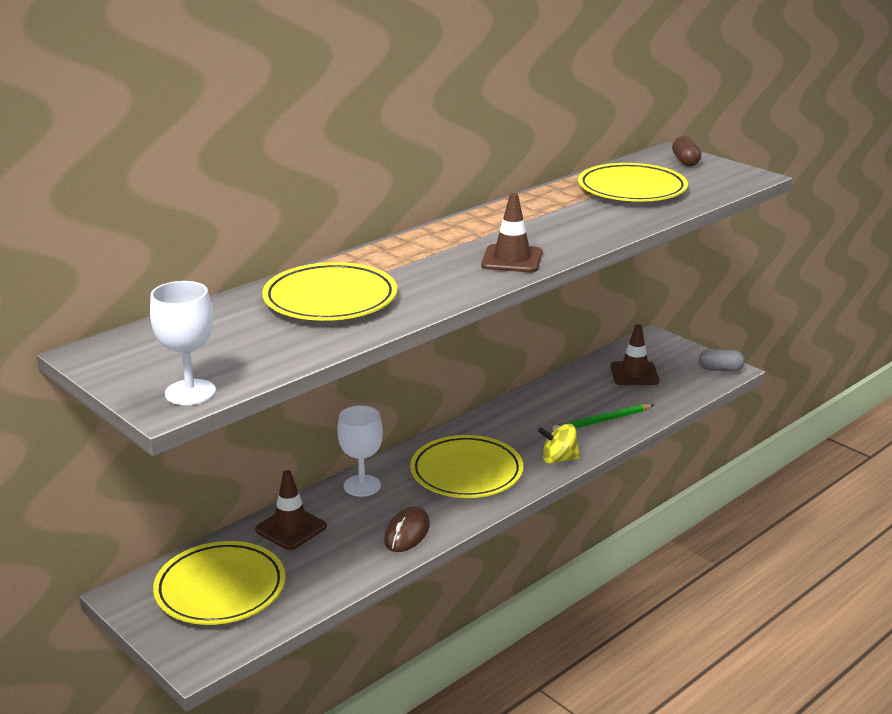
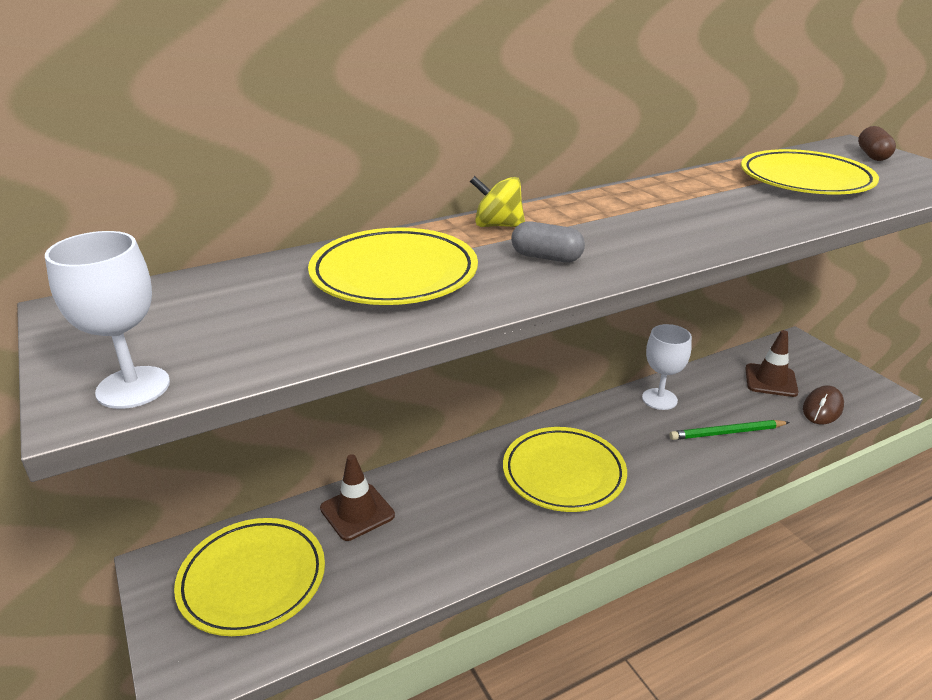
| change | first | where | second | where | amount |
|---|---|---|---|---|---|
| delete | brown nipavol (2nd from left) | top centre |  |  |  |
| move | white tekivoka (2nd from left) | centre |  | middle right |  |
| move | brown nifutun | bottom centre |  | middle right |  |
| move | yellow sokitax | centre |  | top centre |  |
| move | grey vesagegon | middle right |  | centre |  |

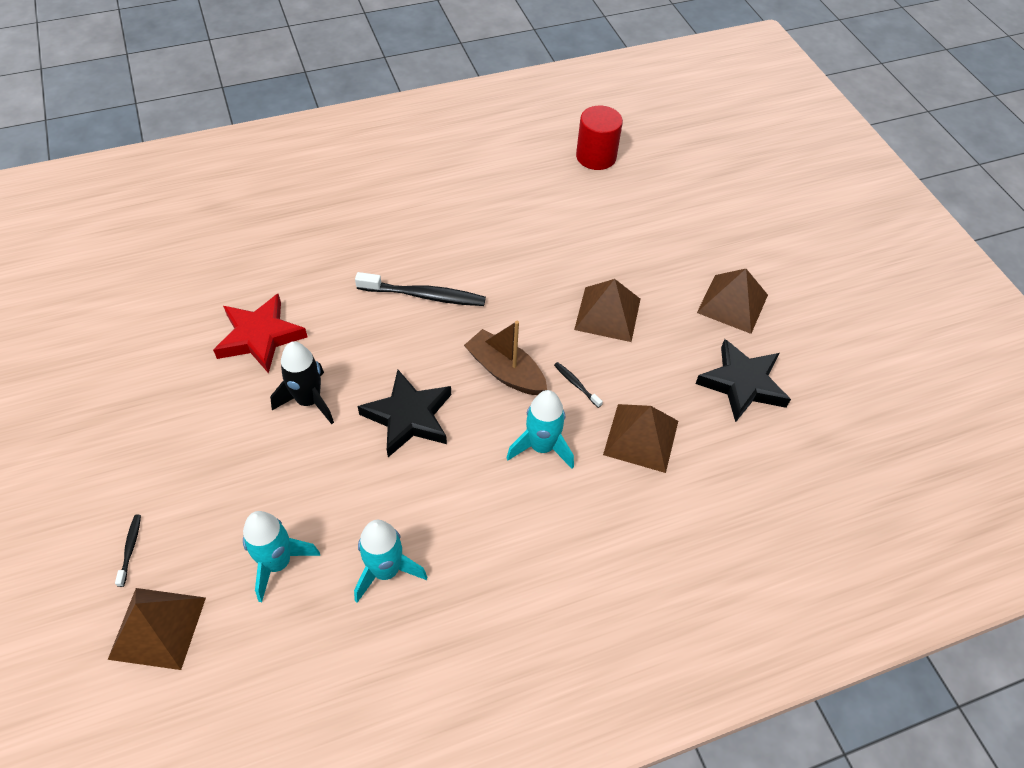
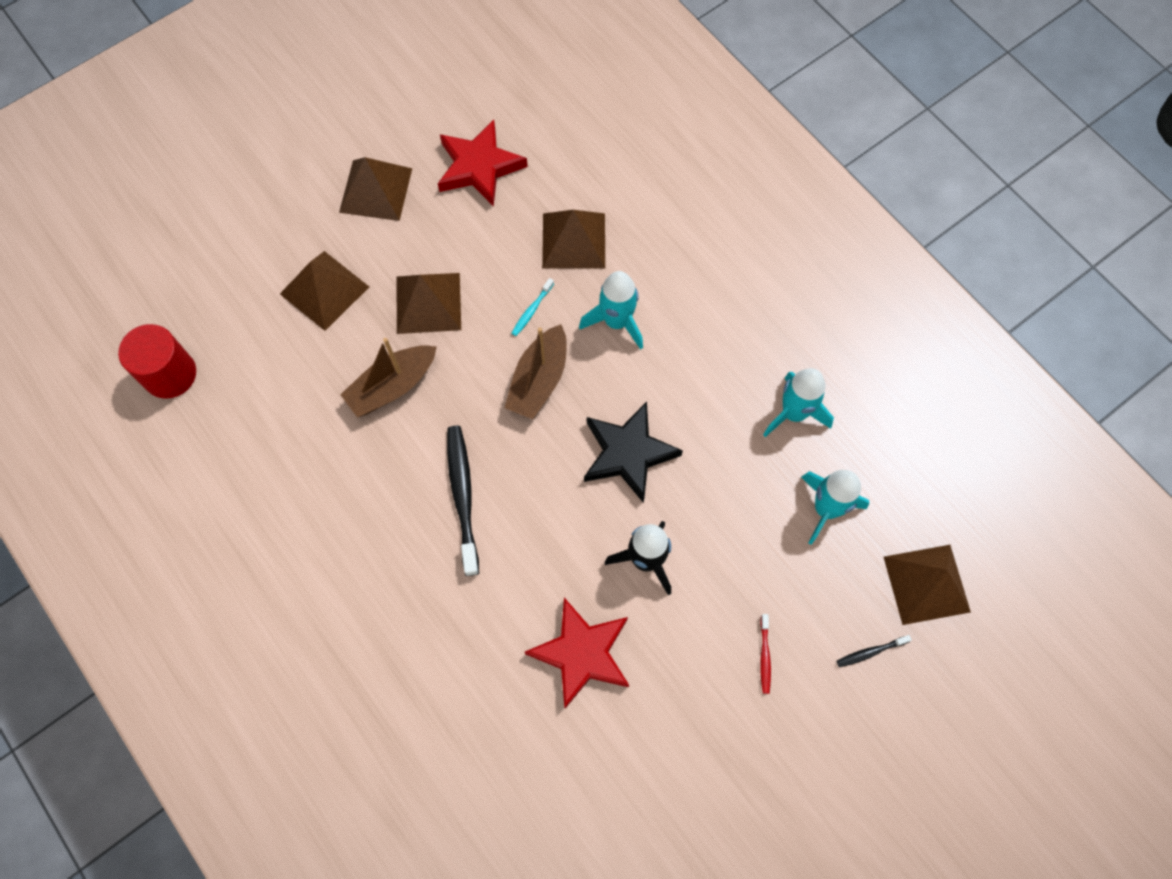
| change | first | where | second | where | amount |
|---|---|---|---|---|---|
| insert |  |  | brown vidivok (1st from left) | top left |  |
| insert |  |  | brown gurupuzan (1st from left) | middle left |  |
| insert |  |  | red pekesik | bottom centre |  |
| recolor | black pekesik (3rd from left) | centre | turquoise pekesik | centre |  |
| recolor | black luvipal (2nd from left) | middle right | red luvipal (1st from left) | top centre |  |

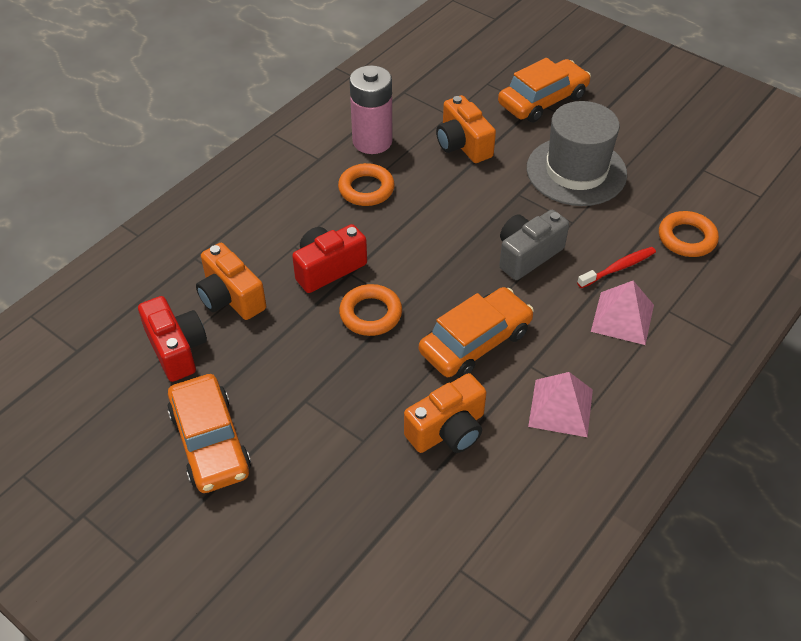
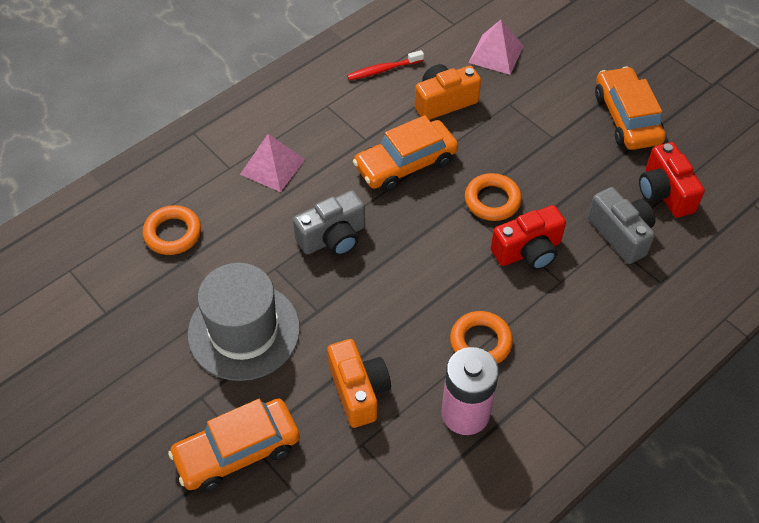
| change | first | where | second | where | amount |
|---|---|---|---|---|---|
| move | pink vidivok (1st from left in the first image) | middle right | pink vidivok (2nd from left) | top centre |  |
| move | red pekesik | middle right |  | top centre |  |
| recolor | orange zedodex (1st from left) | middle left | grey zedodex (2nd from left) | middle right |  |

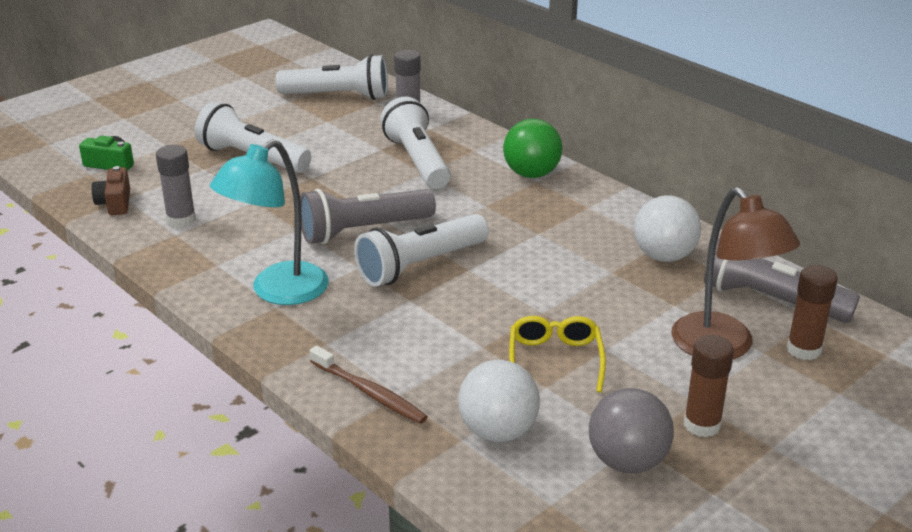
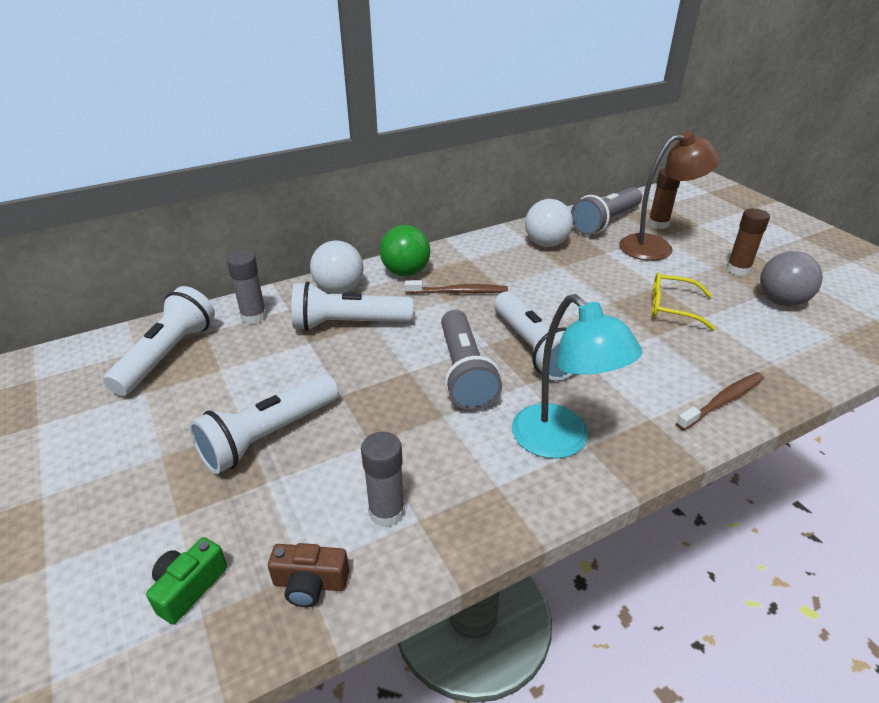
| change | first | where | second | where | amount |
|---|---|---|---|---|---|
| insert |  |  | brown pekesik (1st from left) | centre |  |
| move | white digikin (1st from left) | bottom centre |  | centre |  |

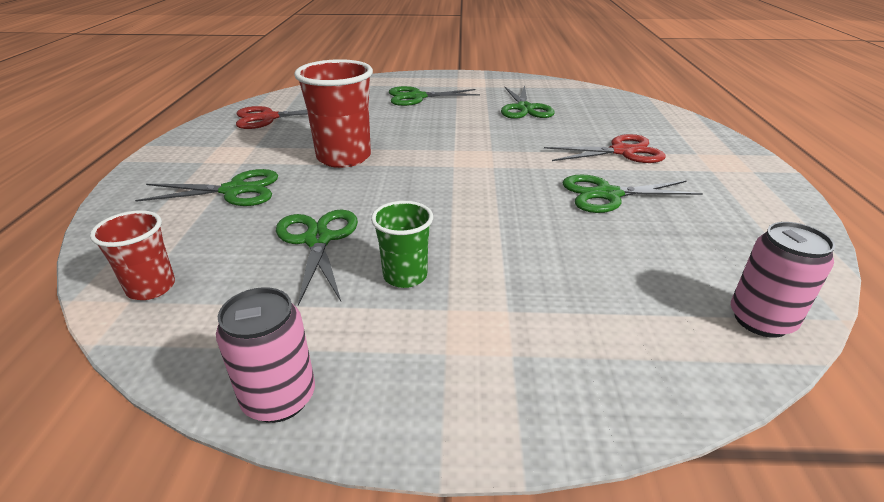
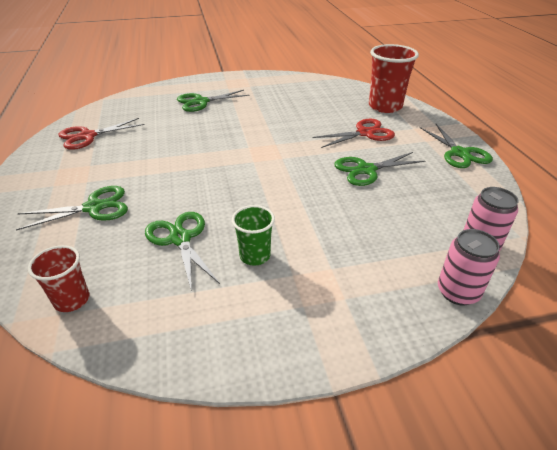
| change | first | where | second | where | amount |
|---|---|---|---|---|---|
| move | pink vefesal (1st from left) | bottom left |  | middle right |  |
| move | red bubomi (2nd from left) | top centre |  | top right |  |
| move | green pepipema (4th from left in the first image) | top centre | green pepipema (5th from left) | top right |  |

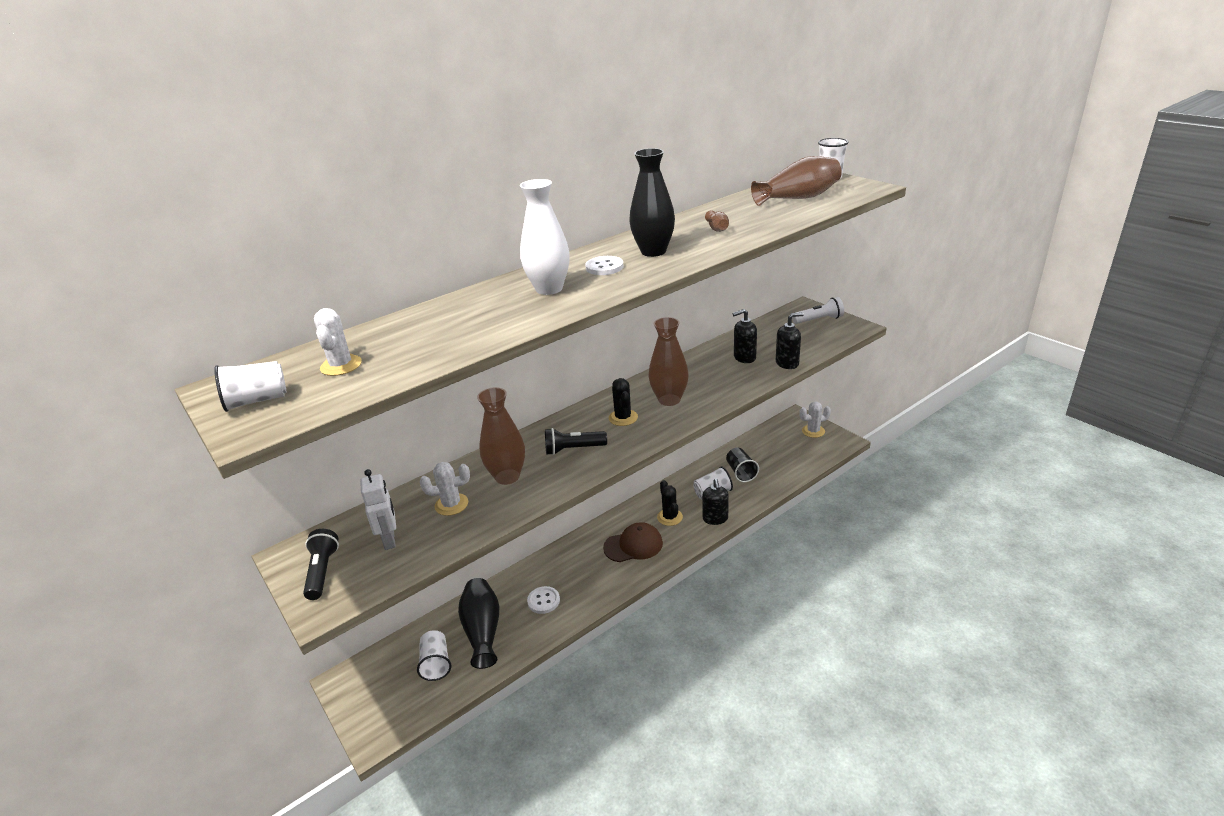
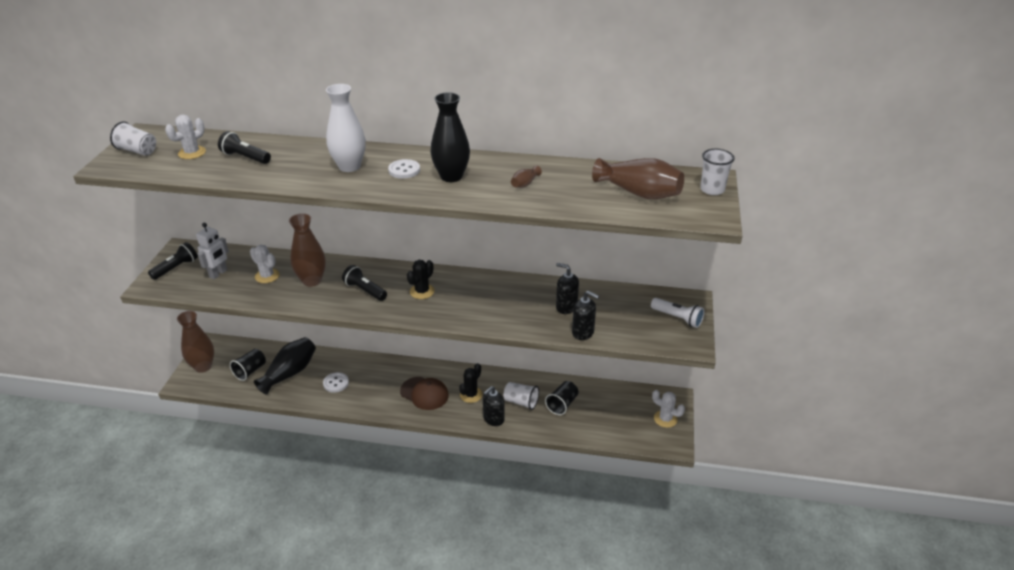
| change | first | where | second | where | amount |
|---|---|---|---|---|---|
| insert |  |  | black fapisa (2nd from left) | top left |  |
| move | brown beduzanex (2nd from left in the first image) | centre | brown beduzanex (1st from left) | middle left |  |
| recolor | white bubomi (2nd from left) | bottom centre | black bubomi (1st from left) | middle left |  |

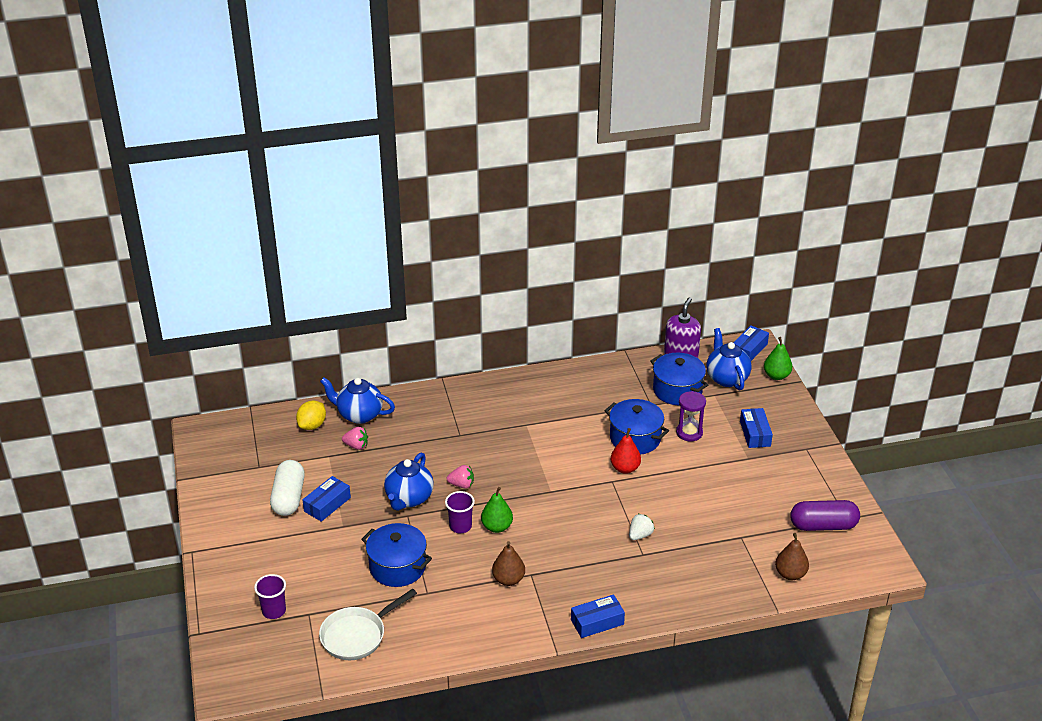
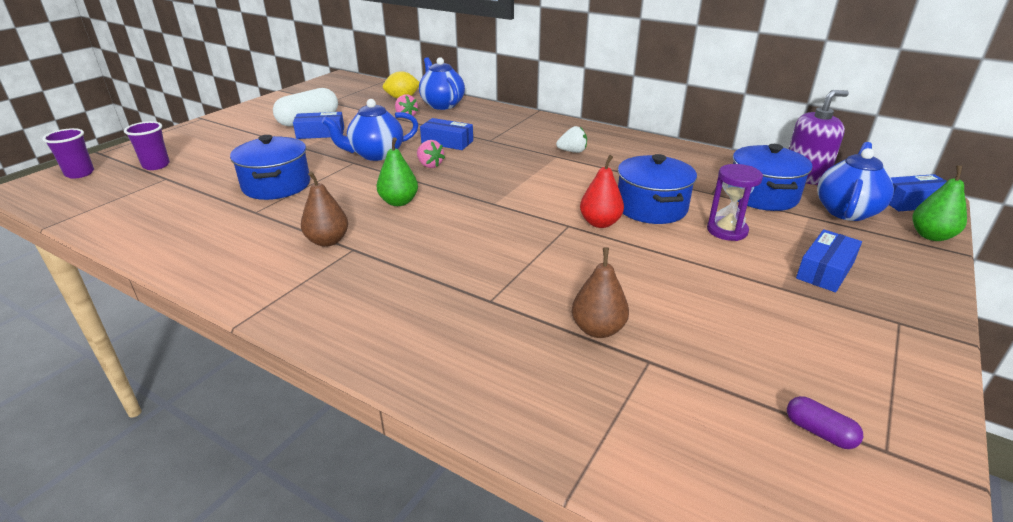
| change | first | where | second | where | amount |
|---|---|---|---|---|---|
| delete | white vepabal | bottom centre |  |  |  |
| move | purple bubomi (2nd from left in the first image) | bottom centre | purple bubomi (1st from left) | top left |  |
| move | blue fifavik (2nd from left) | bottom centre |  | top centre |  |
| move | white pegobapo | bottom centre |  | top centre |  |
| move | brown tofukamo (2nd from left) | bottom right |  | centre |  |
| resize | purple vesagegon | bottom right |  | bottom right | x0.48 |

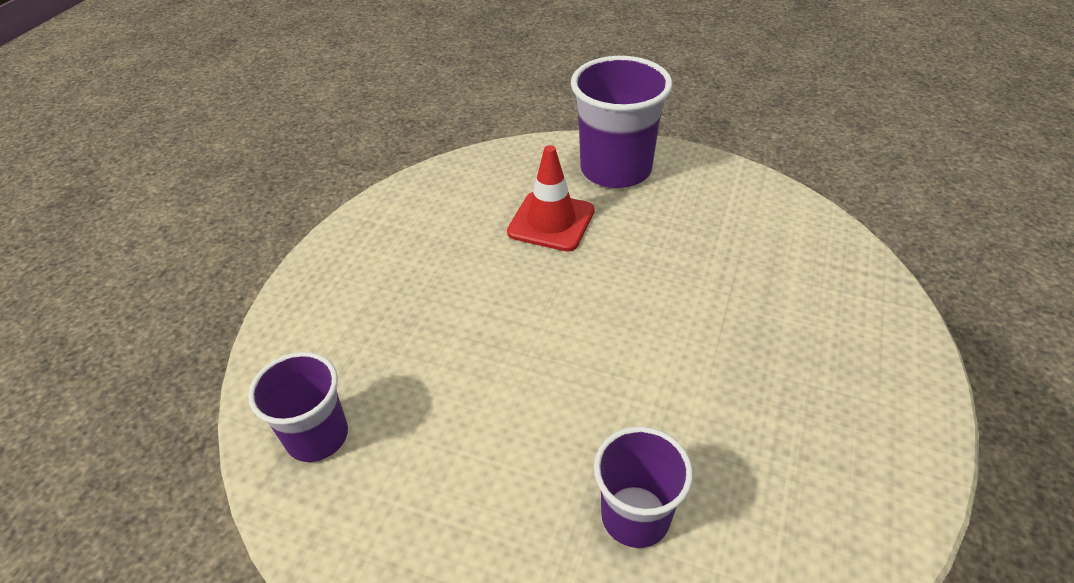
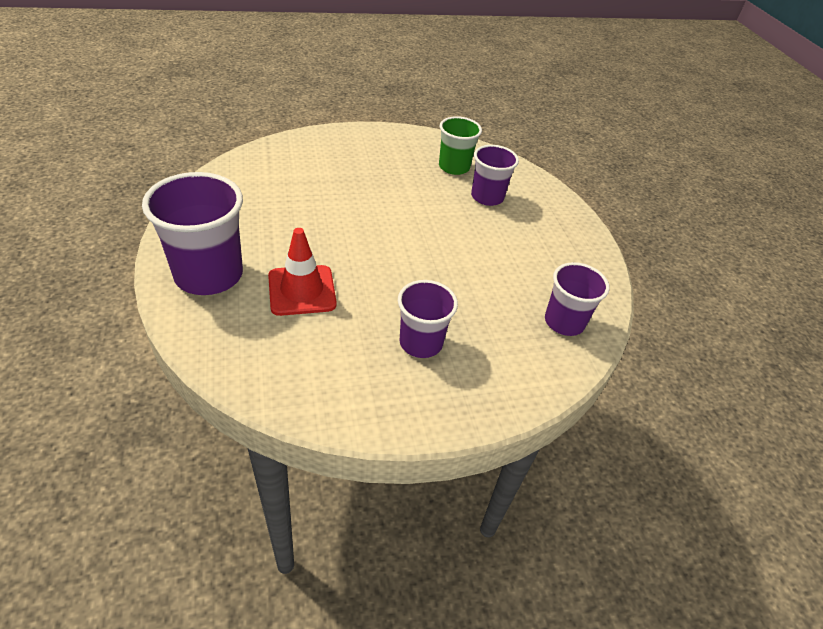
| change | first | where | second | where | amount |
|---|---|---|---|---|---|
| insert |  |  | purple bubomi (2nd from left) | centre |  |
| insert |  |  | green bubomi | top centre |  |

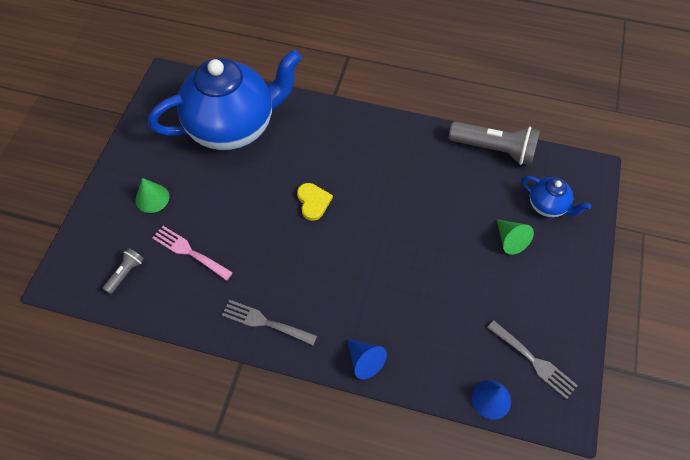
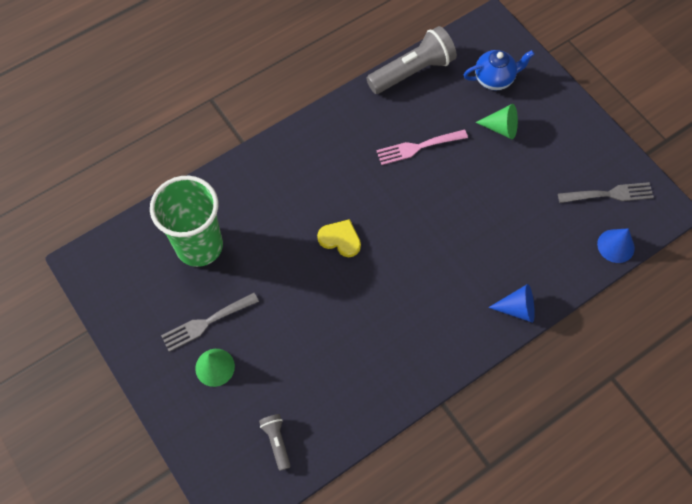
| change | first | where | second | where | amount |
|---|---|---|---|---|---|
| move | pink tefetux | middle left |  | top centre |  |
| move | grey tefetux (1st from left) | bottom centre |  | middle left |  |
| replace | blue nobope (1st from left) | top left | green bubomi | middle left |  |

